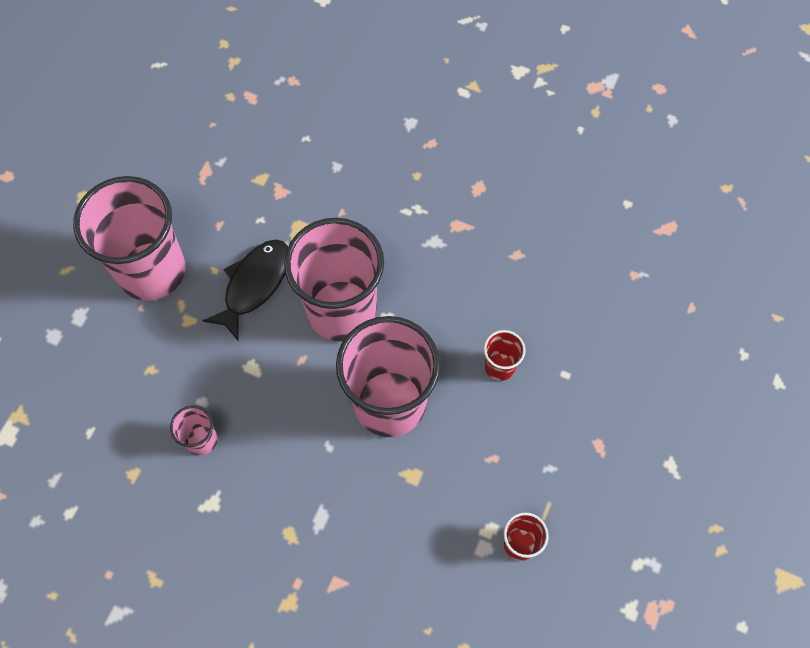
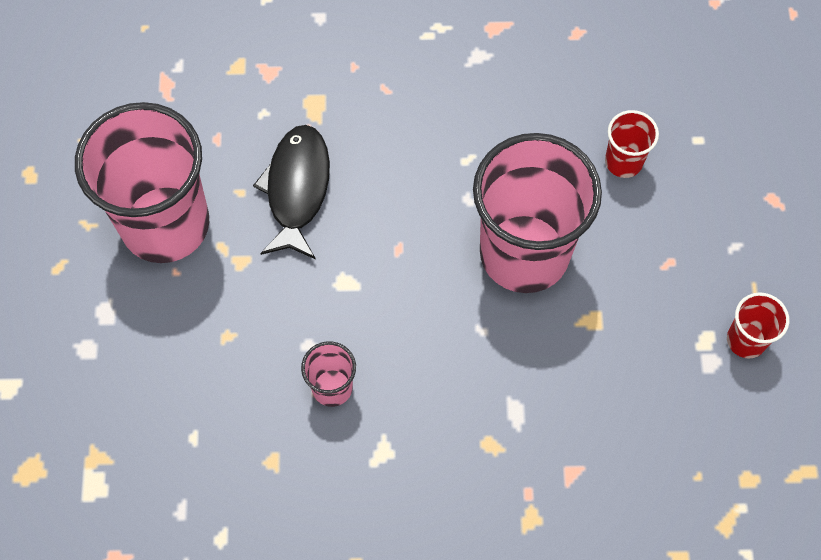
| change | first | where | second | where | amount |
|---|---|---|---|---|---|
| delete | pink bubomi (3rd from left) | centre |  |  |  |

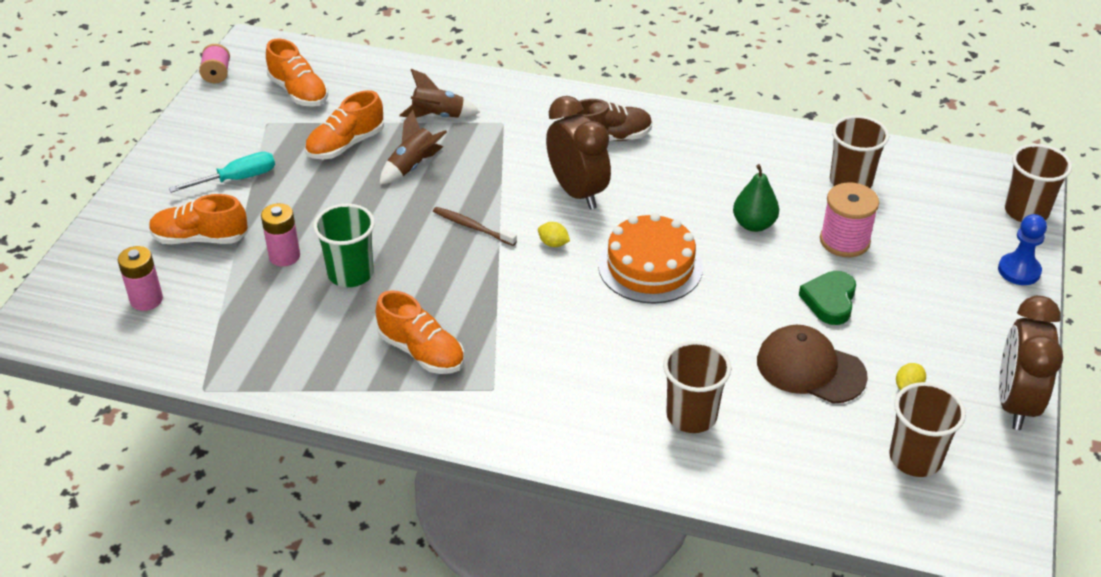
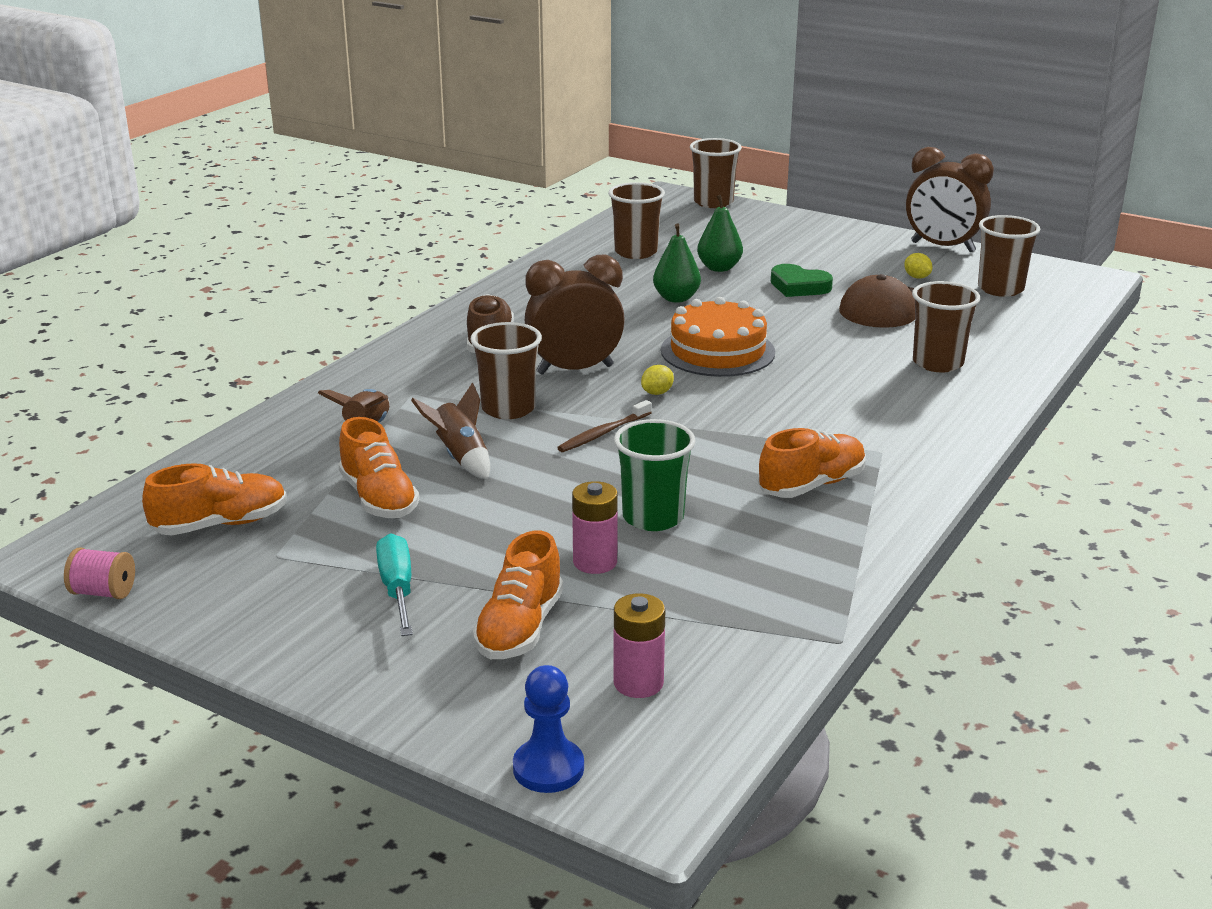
| change | first | where | second | where | amount |
|---|---|---|---|---|---|
| insert |  |  | brown bubomi (1st from left) | centre |  |
| move | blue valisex | middle right |  | bottom centre |  |
| replace | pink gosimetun (2nd from left) | middle right | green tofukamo (2nd from left) | top centre |  |

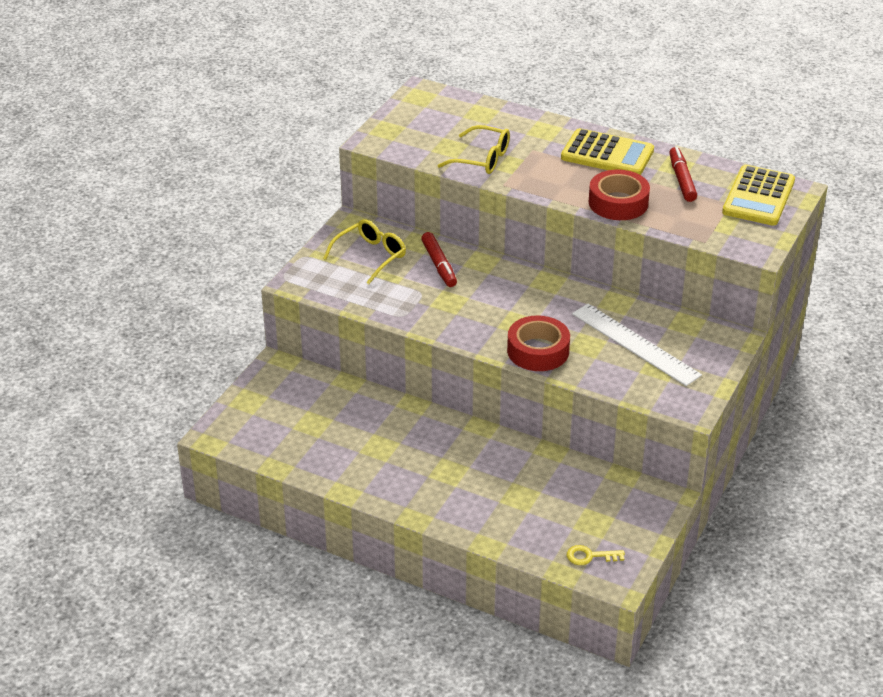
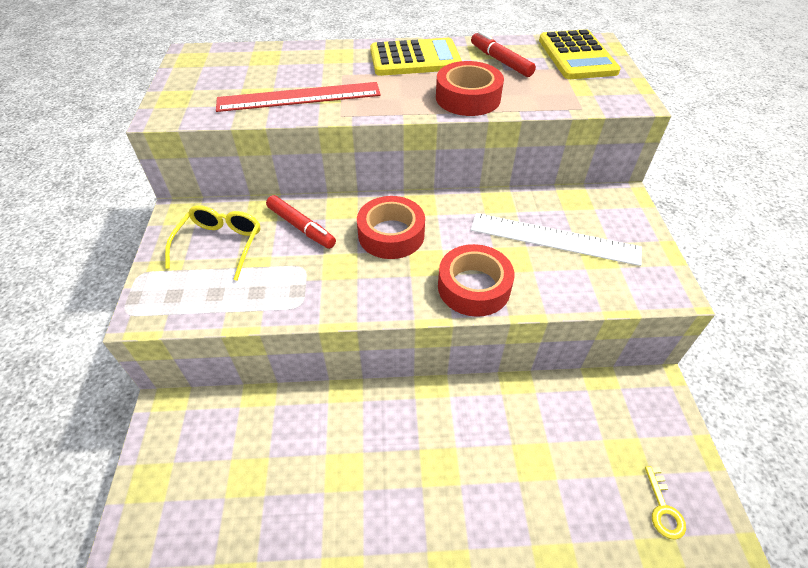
| change | first | where | second | where | amount |
|---|---|---|---|---|---|
| insert |  |  | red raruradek (1st from left) | centre |  |
| replace | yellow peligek (2nd from left) | top centre | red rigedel | top centre |  |
| rotate | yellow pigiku | bottom right |  | bottom right | 60 degrees counterclockwise |

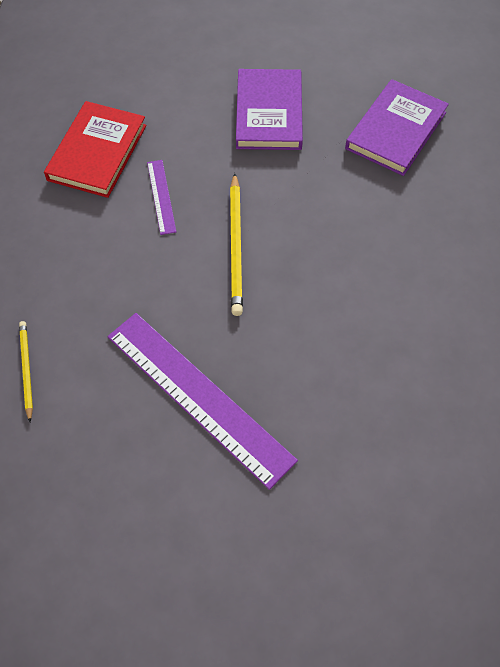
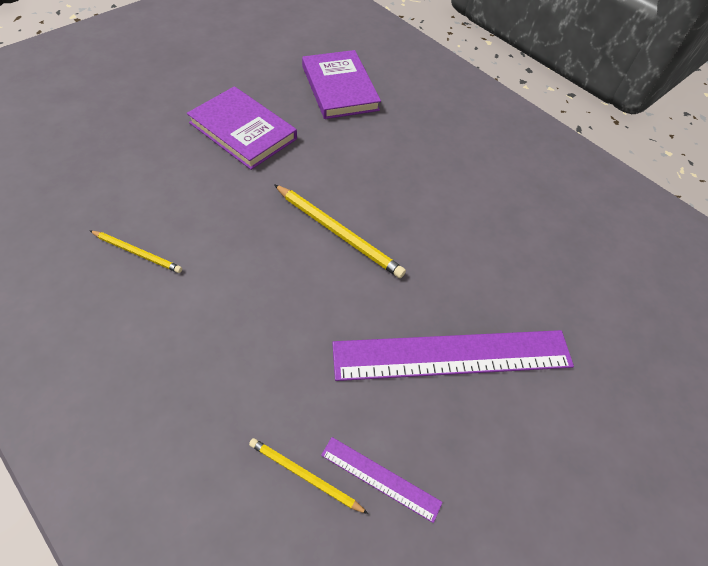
| change | first | where | second | where | amount |
|---|---|---|---|---|---|
| move | purple rigedel (1st from left) | top left |  | bottom centre |  |
| replace | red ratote | top left | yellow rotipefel (1st from left) | middle left |  |

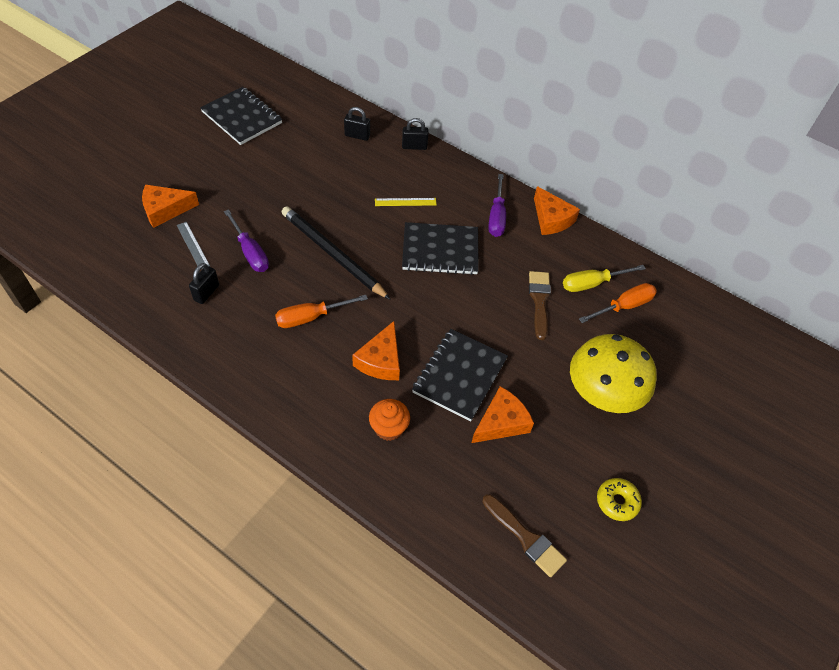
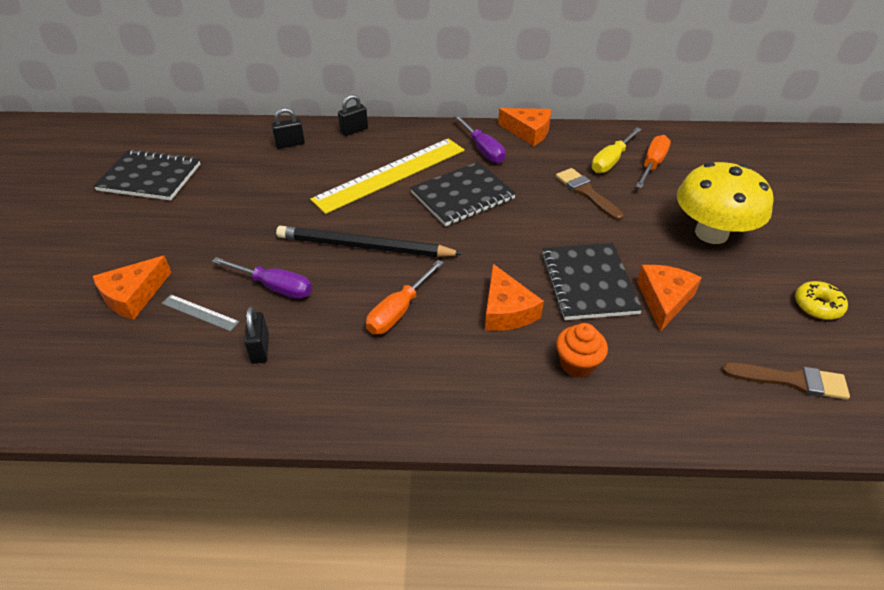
| change | first | where | second | where | amount |
|---|---|---|---|---|---|
| resize | yellow rigedel | top centre |  | top centre | x2.45 |

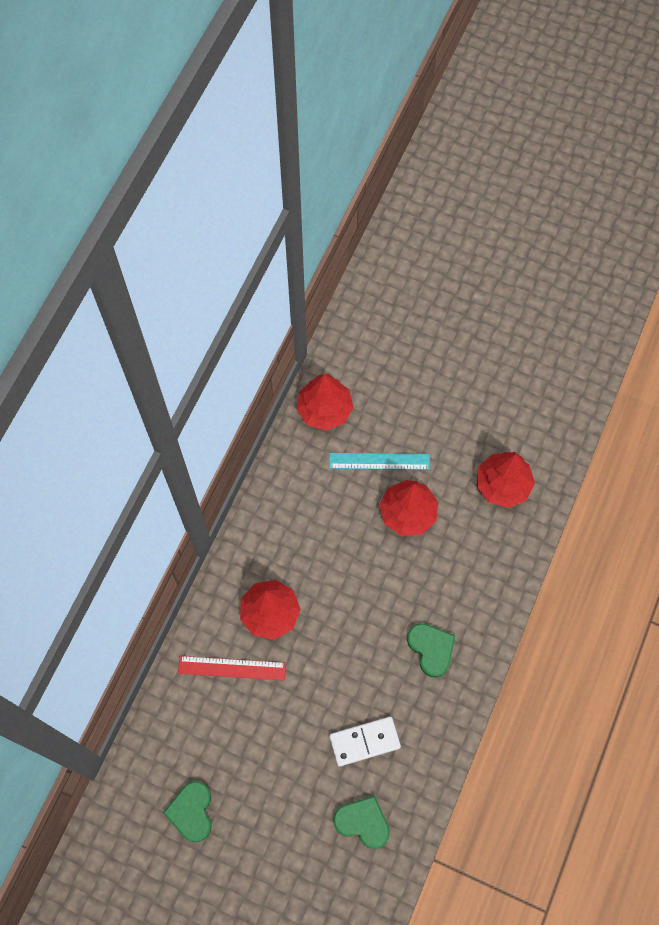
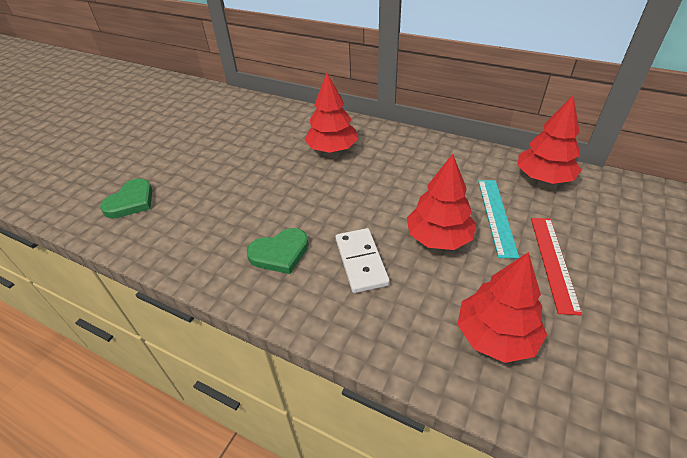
| change | first | where | second | where | amount |
|---|---|---|---|---|---|
| delete | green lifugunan (1st from left) | bottom left |  |  |  |
| move | red rigedel | bottom centre |  | middle right |  |
| move | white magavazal | bottom centre |  | centre |  |

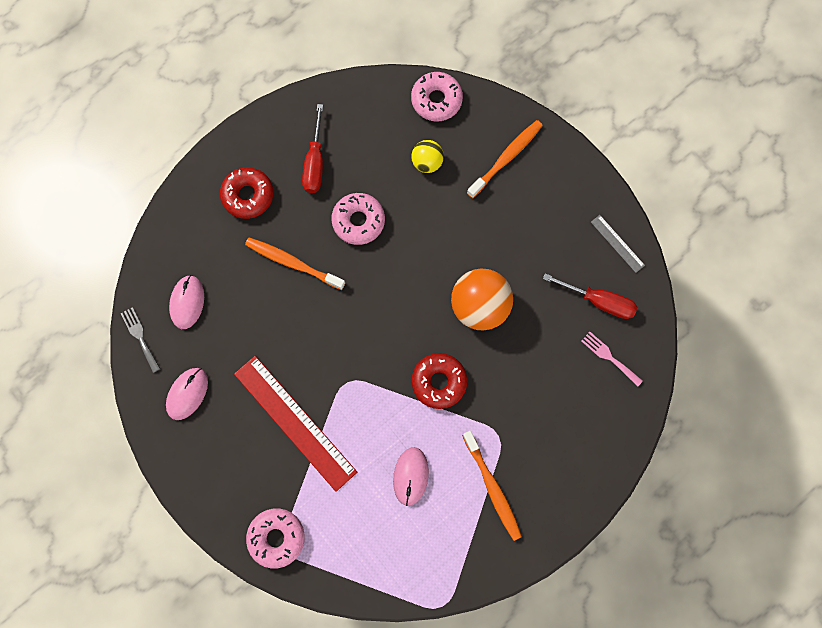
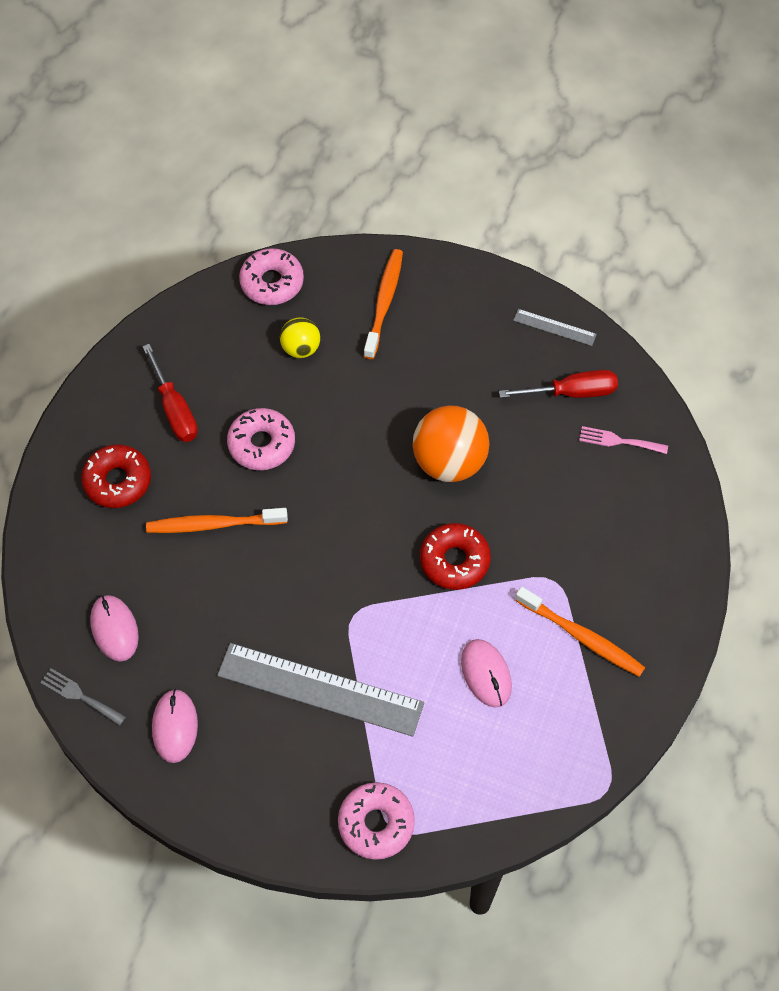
| change | first | where | second | where | amount |
|---|---|---|---|---|---|
| recolor | red rigedel | bottom centre | grey rigedel (1st from left) | bottom centre |  |

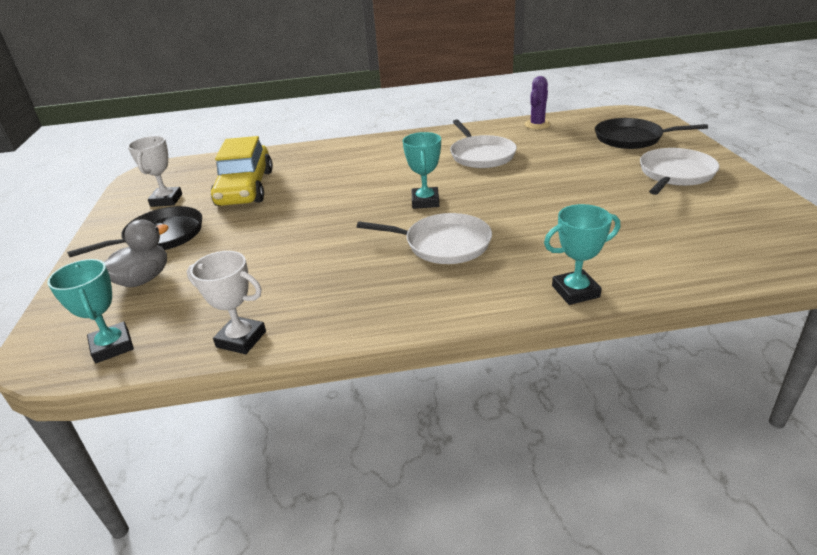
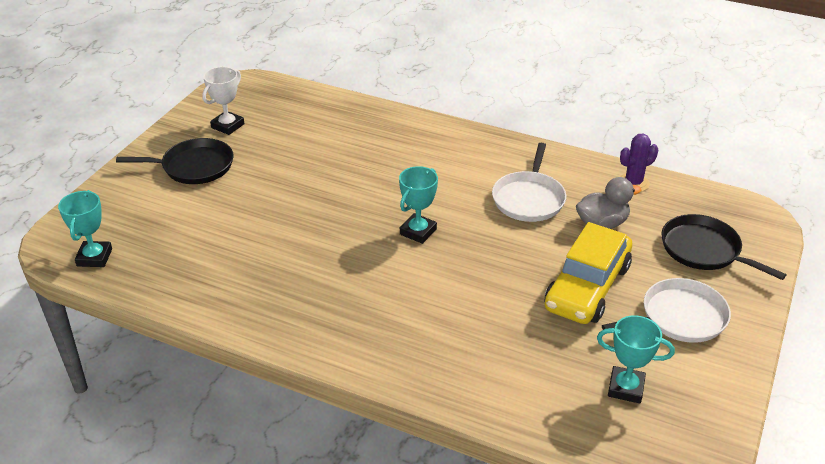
| change | first | where | second | where | amount |
|---|---|---|---|---|---|
| delete | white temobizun (2nd from left) | middle left |  |  |  |
| delete | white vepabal (1st from left) | centre |  |  |  |
| move | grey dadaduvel | middle left |  | middle right |  |
| move | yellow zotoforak | top left |  | middle right |  |
| move | turquoise temobizun (3rd from left) | middle right |  | bottom right |  |

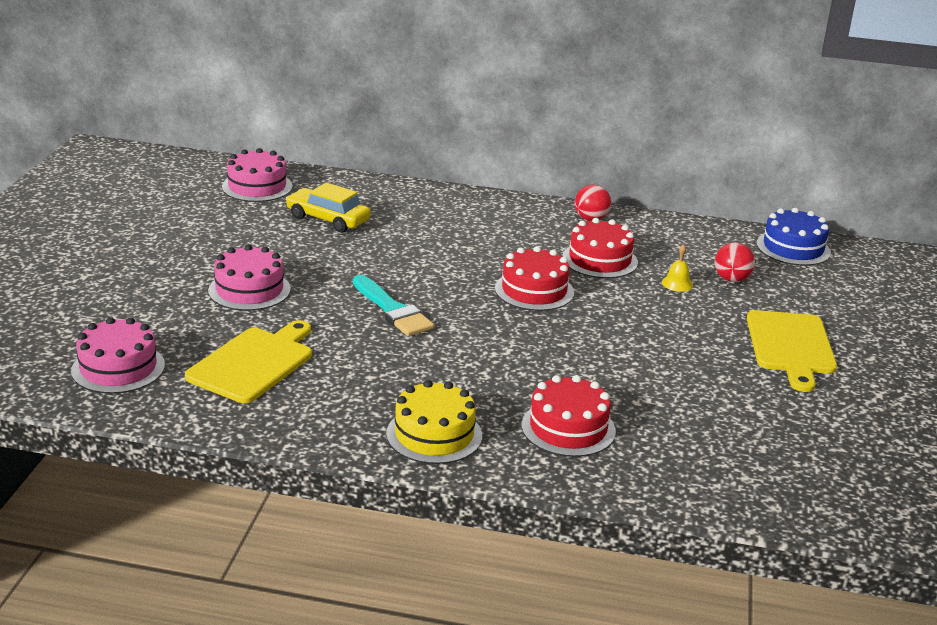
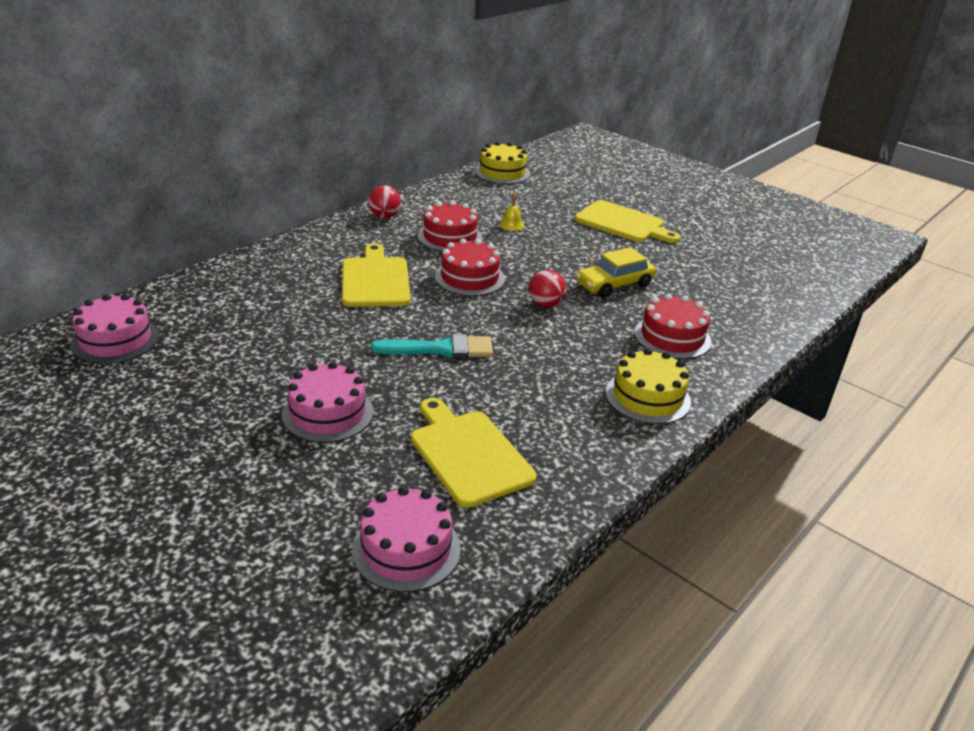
| change | first | where | second | where | amount |
|---|---|---|---|---|---|
| insert |  |  | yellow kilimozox (1st from left) | centre |  |
| move | yellow zotoforak | top centre |  | centre |  |
| move | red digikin (2nd from left) | middle right |  | centre |  |
| recolor | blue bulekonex | middle right | yellow bulekonex (1st from left) | top centre |  |

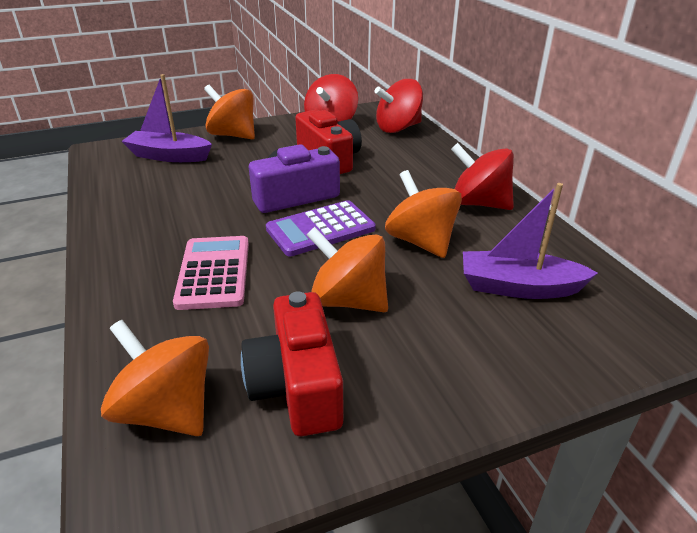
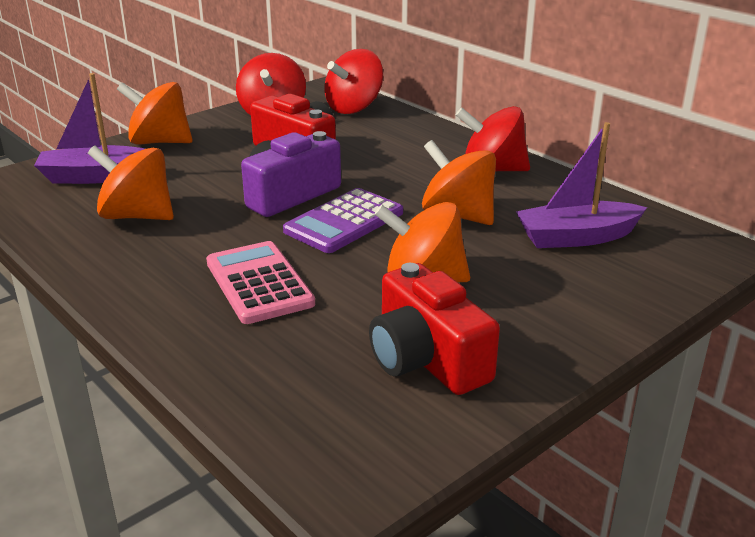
| change | first | where | second | where | amount |
|---|---|---|---|---|---|
| move | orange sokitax (1st from left) | bottom left |  | middle left |  |

